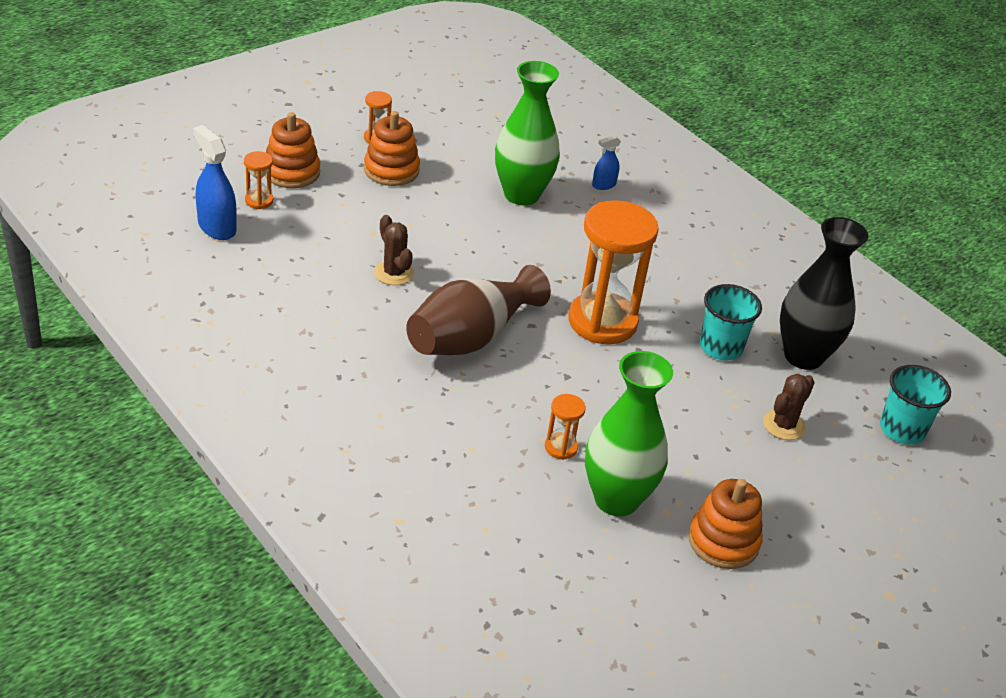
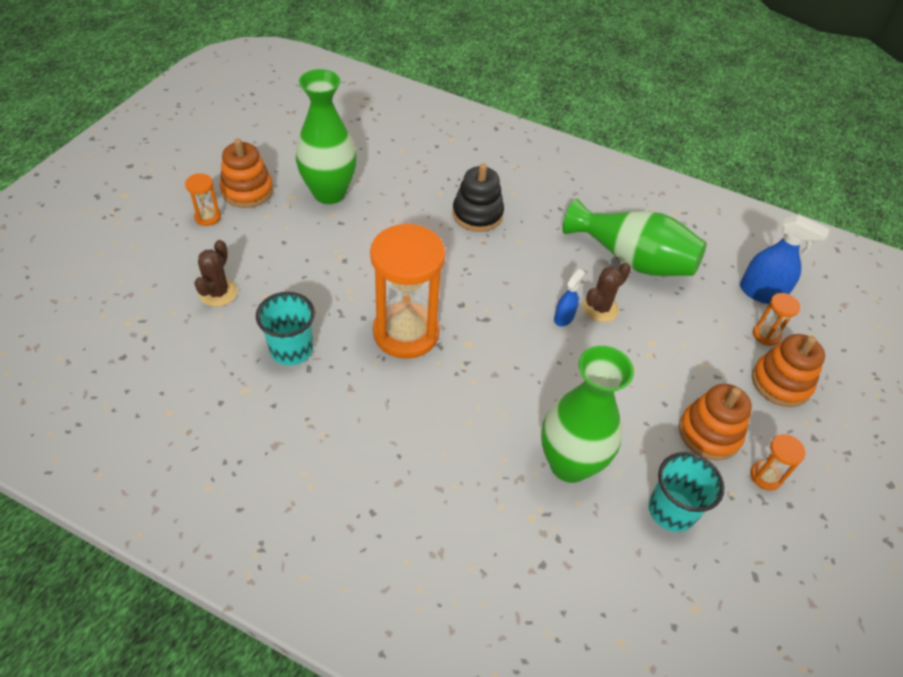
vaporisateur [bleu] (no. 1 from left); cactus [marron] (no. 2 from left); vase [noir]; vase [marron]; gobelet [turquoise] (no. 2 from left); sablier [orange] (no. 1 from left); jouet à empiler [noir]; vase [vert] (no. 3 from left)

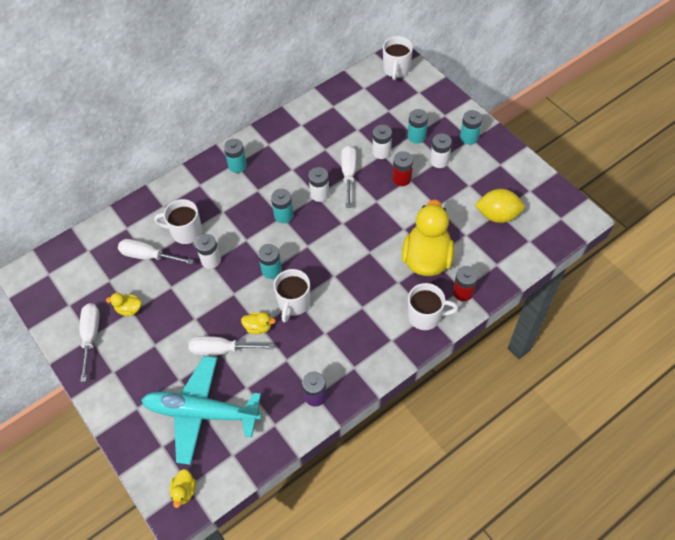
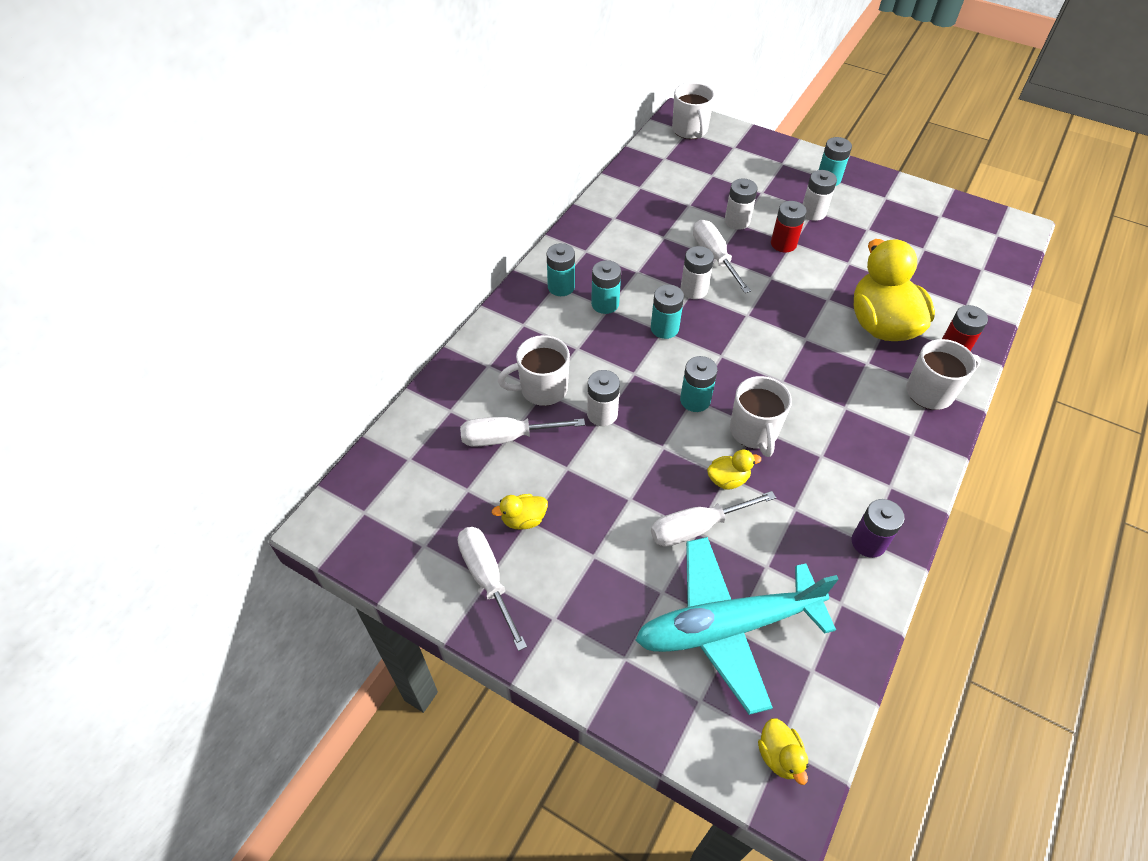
pile [turquoise] (no. 2 from left); citron [jaune]

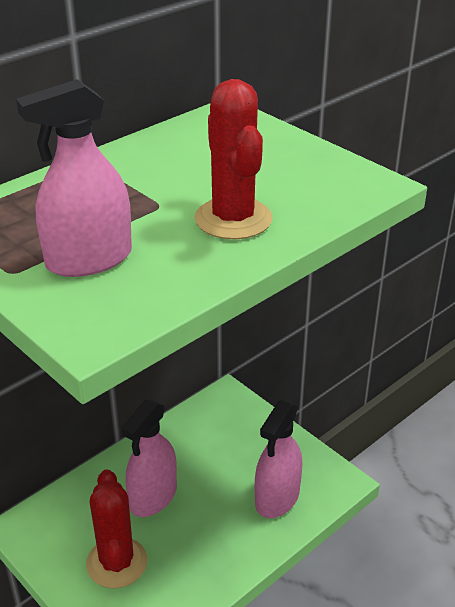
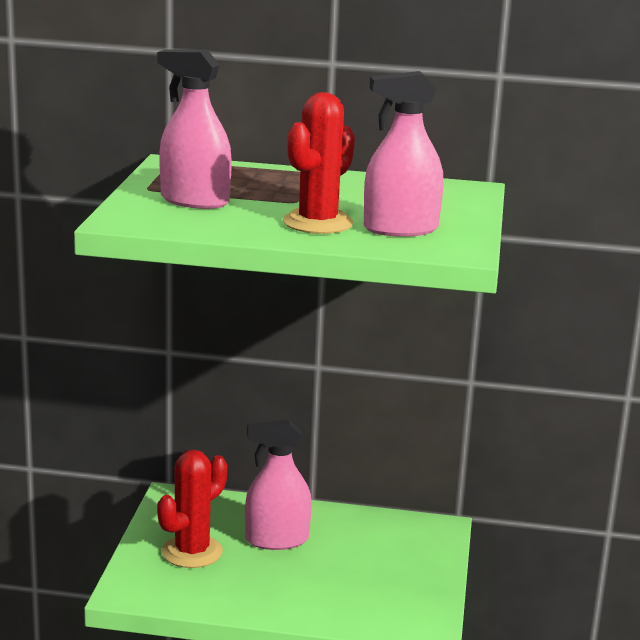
vaporisateur [rose] (no. 3 from left)

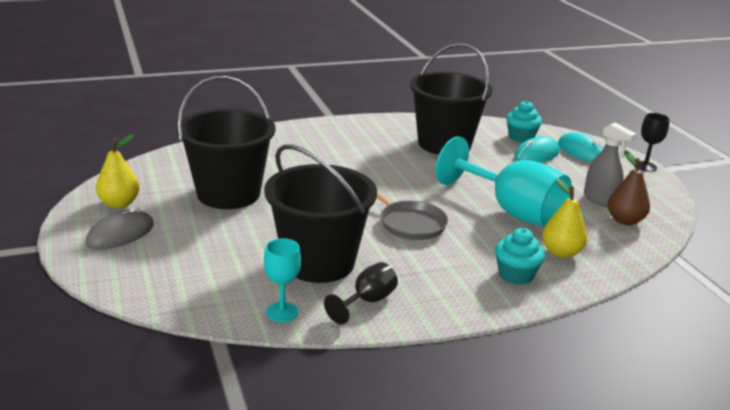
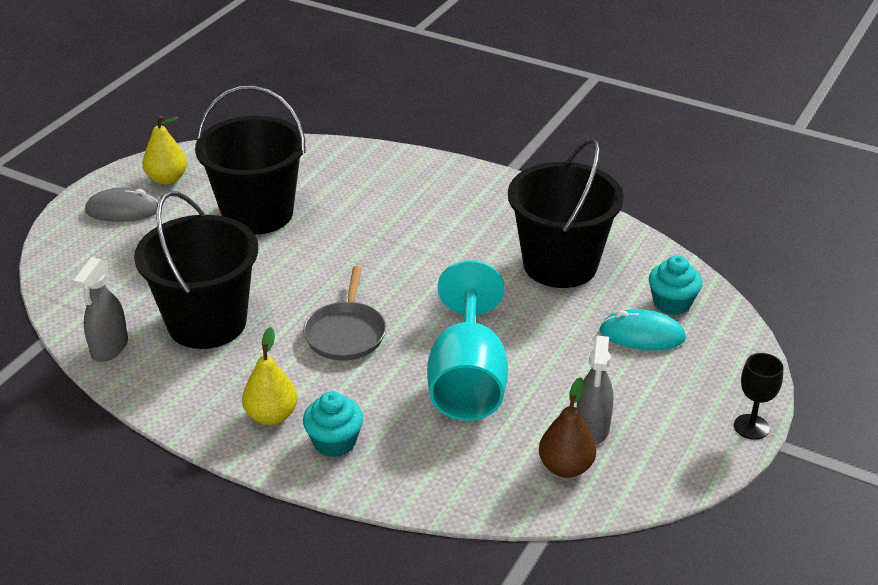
souris [turquoise] (no. 2 from left in the first image); poire [jaune] (no. 2 from left); vaporisateur [gris] (no. 1 from left); verre à pied [noir] (no. 1 from left in the first image)

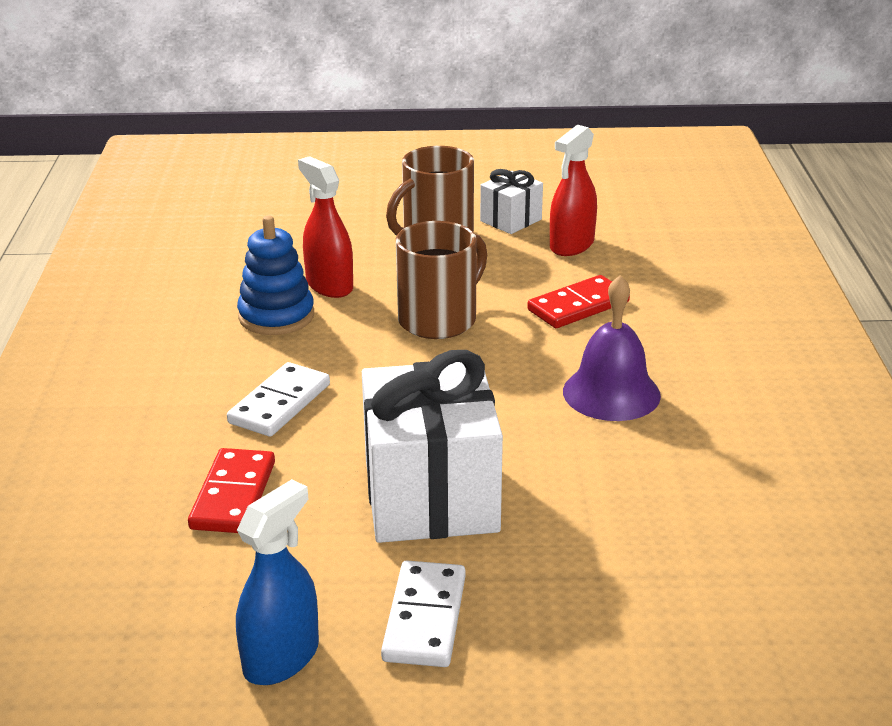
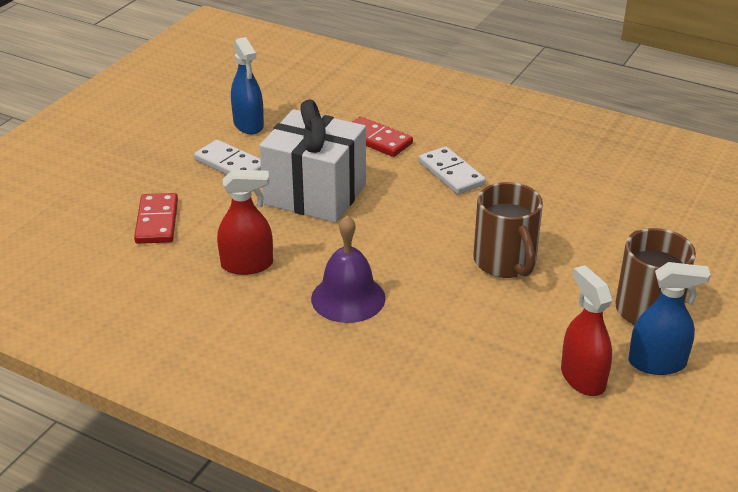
vaporisateur [rouge] (no. 1 from left); vaporisateur [bleu] (no. 2 from left); jouet à empiler [bleu]; domino [rouge] (no. 1 from left)

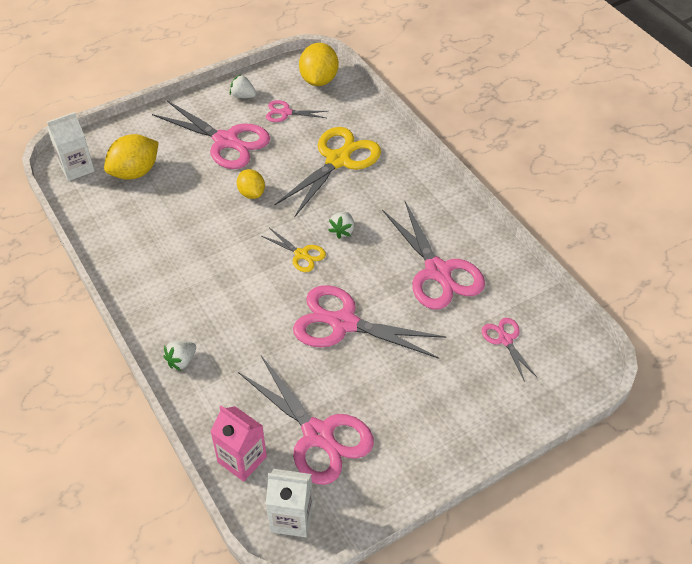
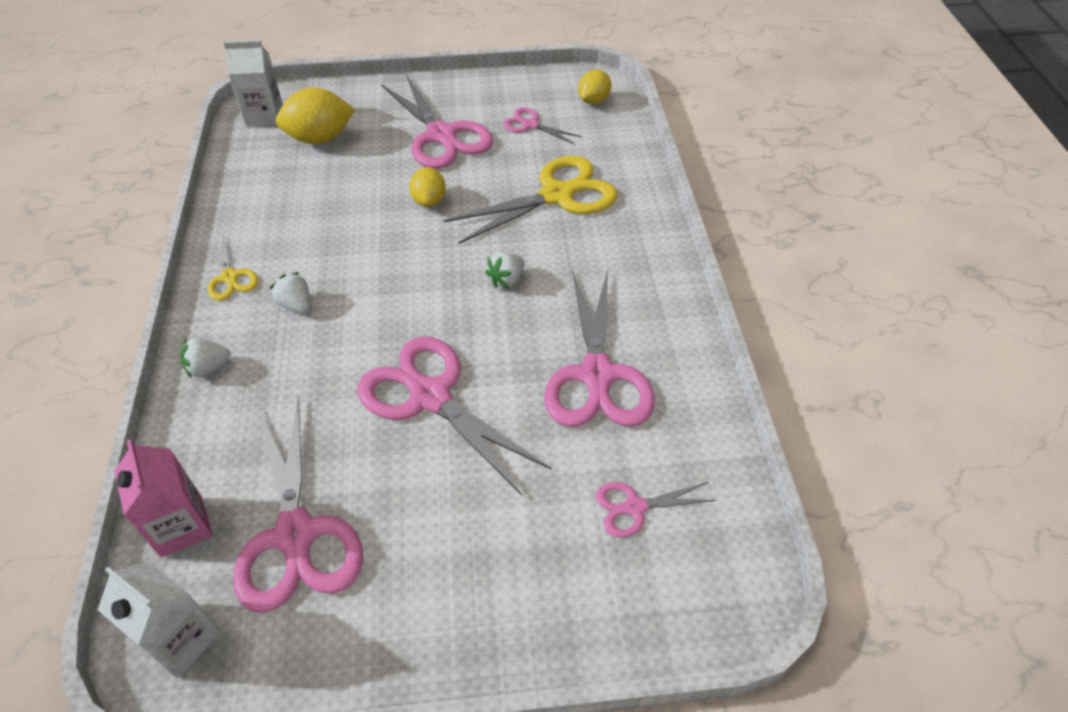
citron [jaune] (no. 3 from left); fraise [blanc] (no. 2 from left); ciseaux [jaune] (no. 1 from left); ciseaux [rose] (no. 6 from left)

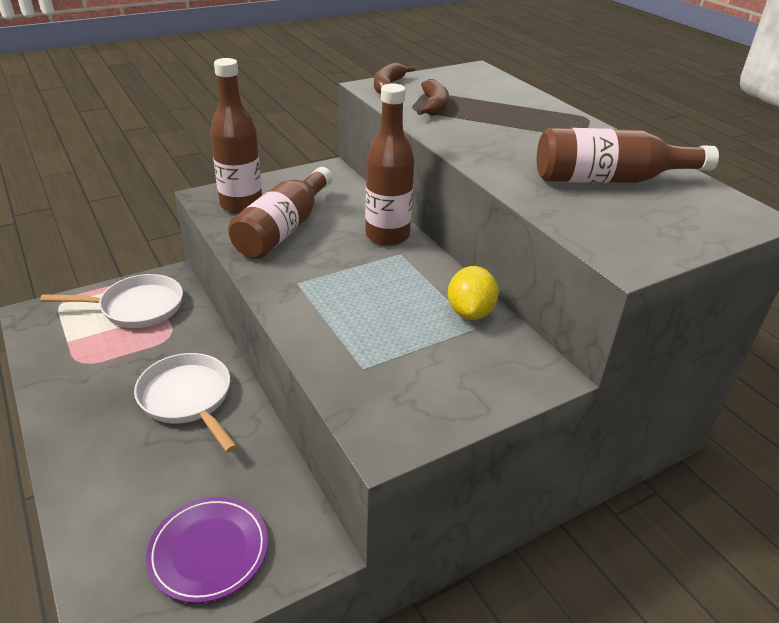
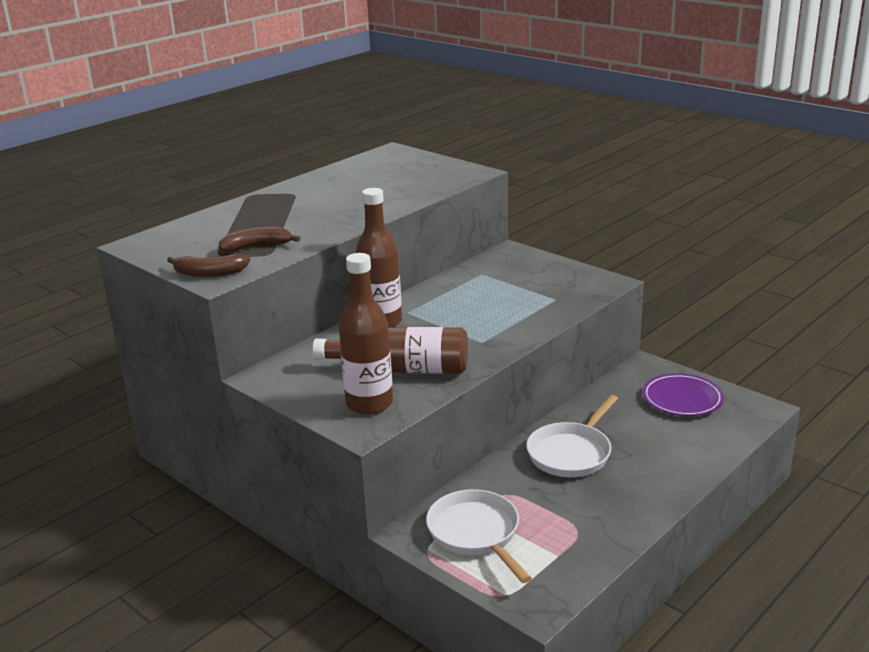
bouteille [marron] (no. 4 from left in the first image); citron [jaune]

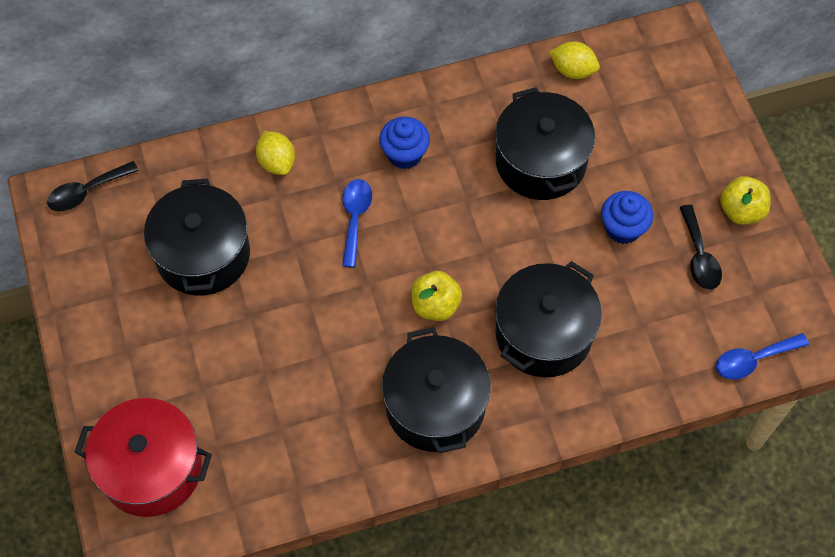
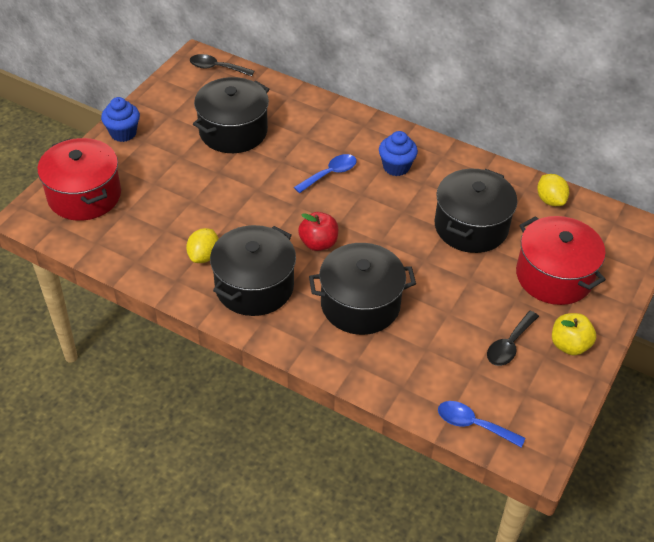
citron [jaune] (no. 1 from left); muffin [bleu] (no. 1 from left); pomme [rouge]; marmite [rouge] (no. 2 from left)

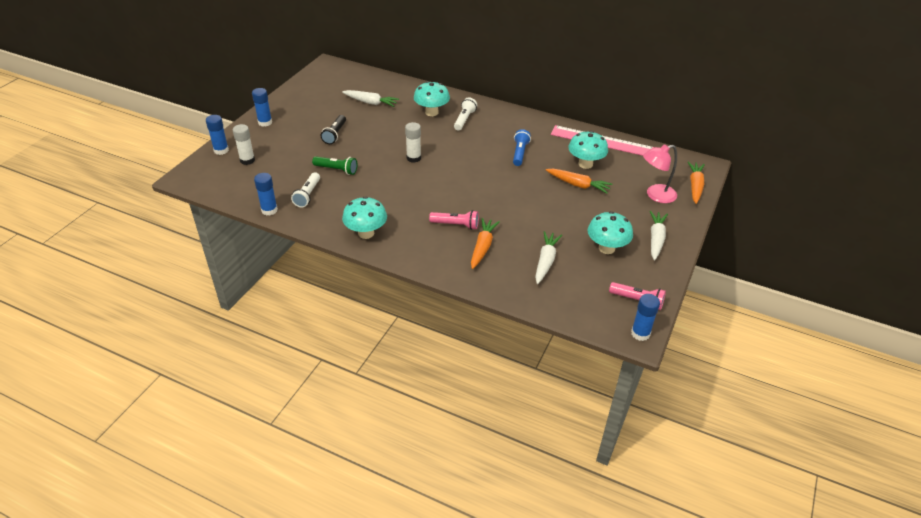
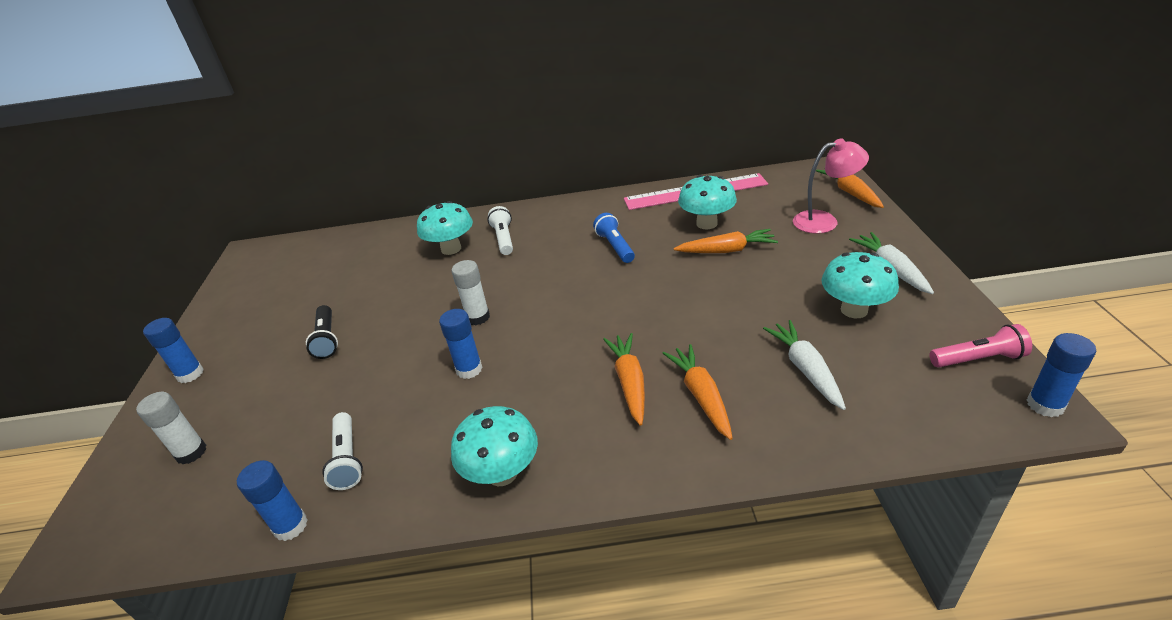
carotte [blanc] (no. 1 from left in the first image); bâton de colle [bleu] (no. 3 from left); lampe [rose]; lampe de poche [vert]; carotte [orange] (no. 1 from left)

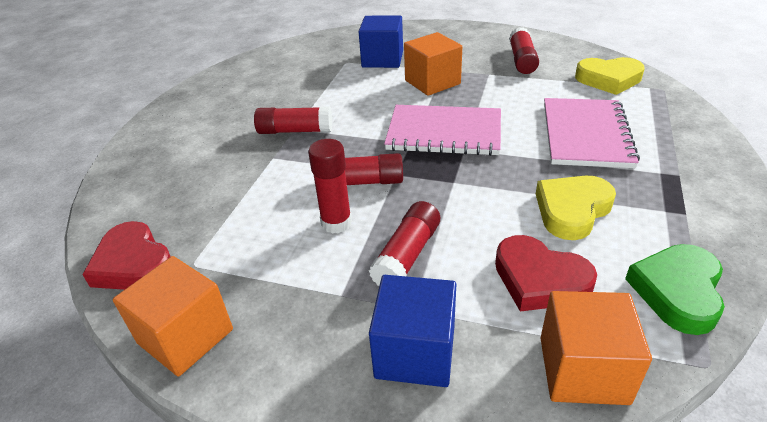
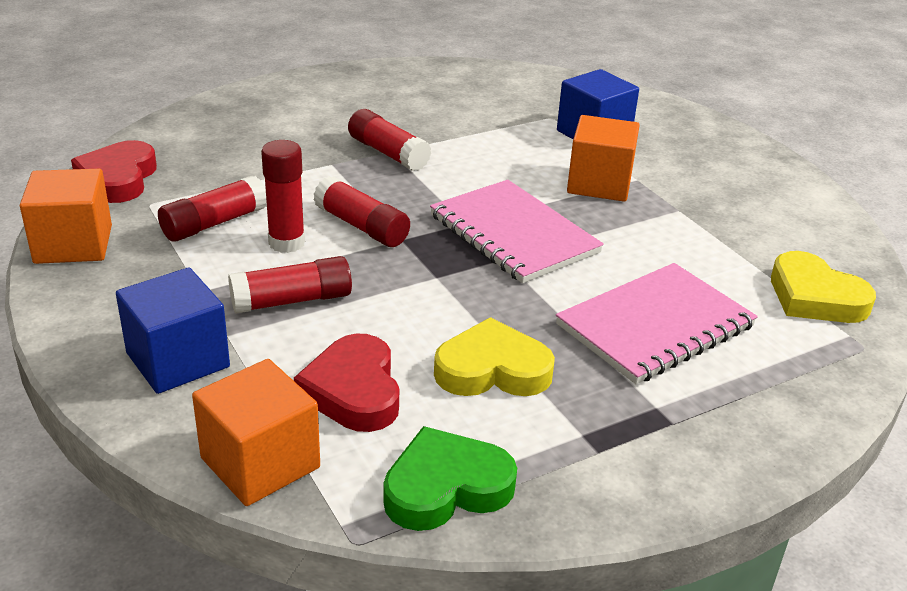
bâton de colle [rouge] (no. 1 from left)

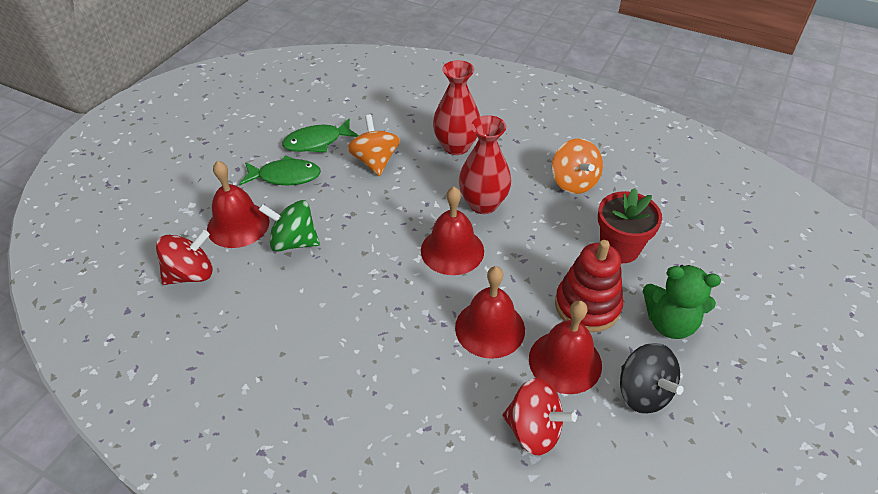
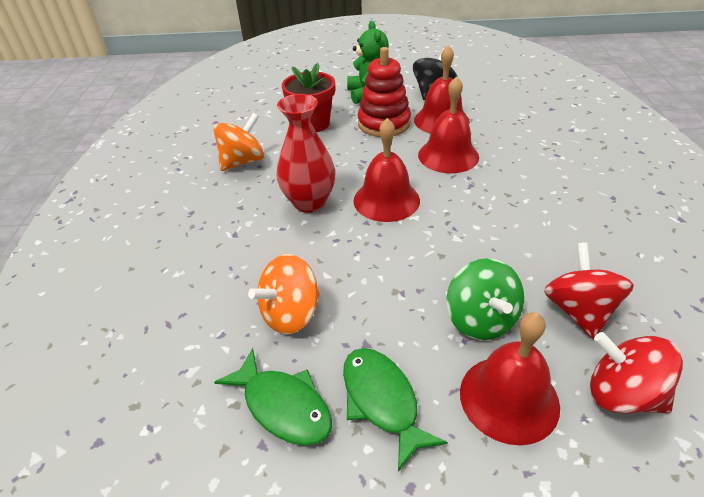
vase [rouge] (no. 1 from left in the first image); toupie [rouge] (no. 1 from left)

